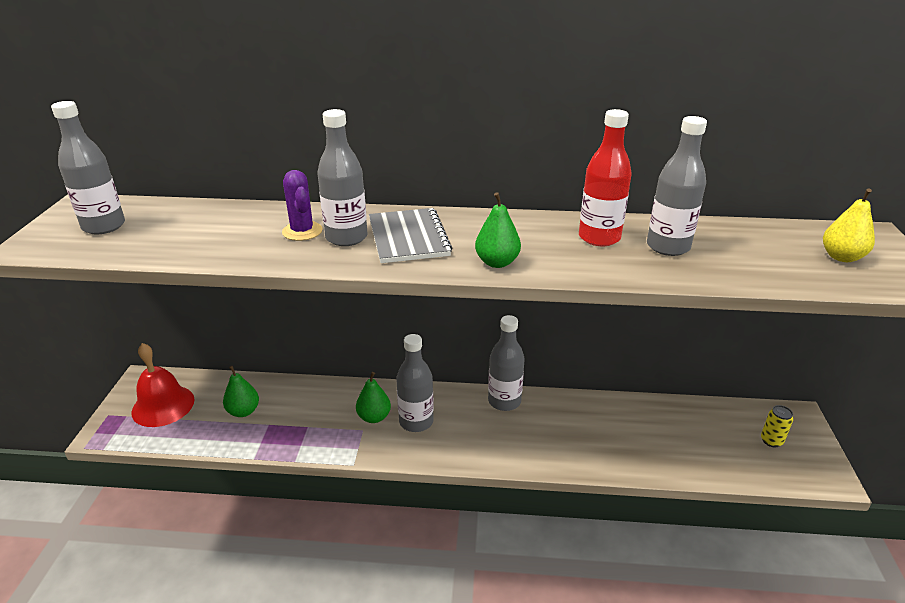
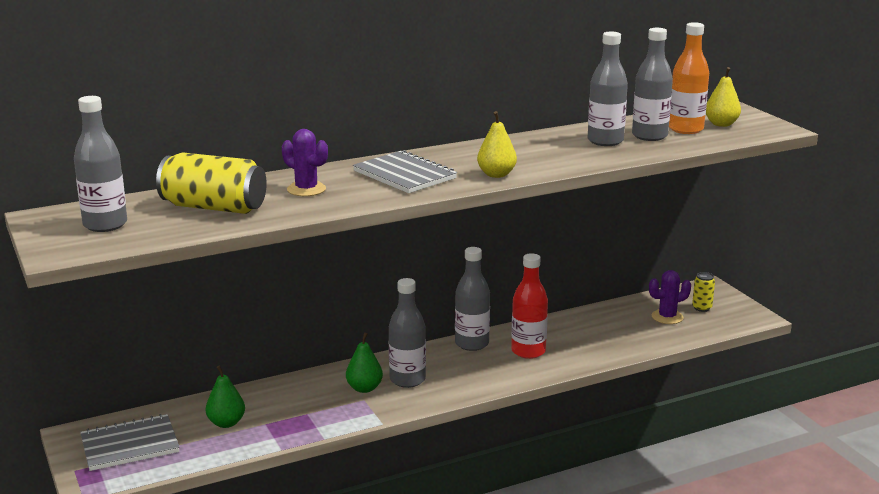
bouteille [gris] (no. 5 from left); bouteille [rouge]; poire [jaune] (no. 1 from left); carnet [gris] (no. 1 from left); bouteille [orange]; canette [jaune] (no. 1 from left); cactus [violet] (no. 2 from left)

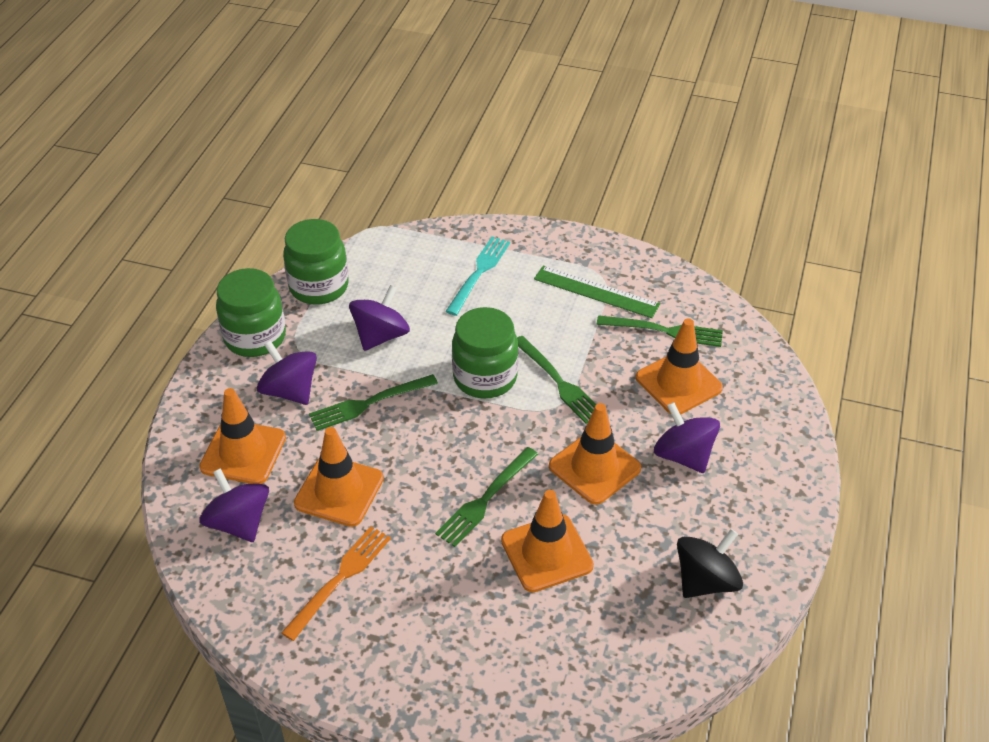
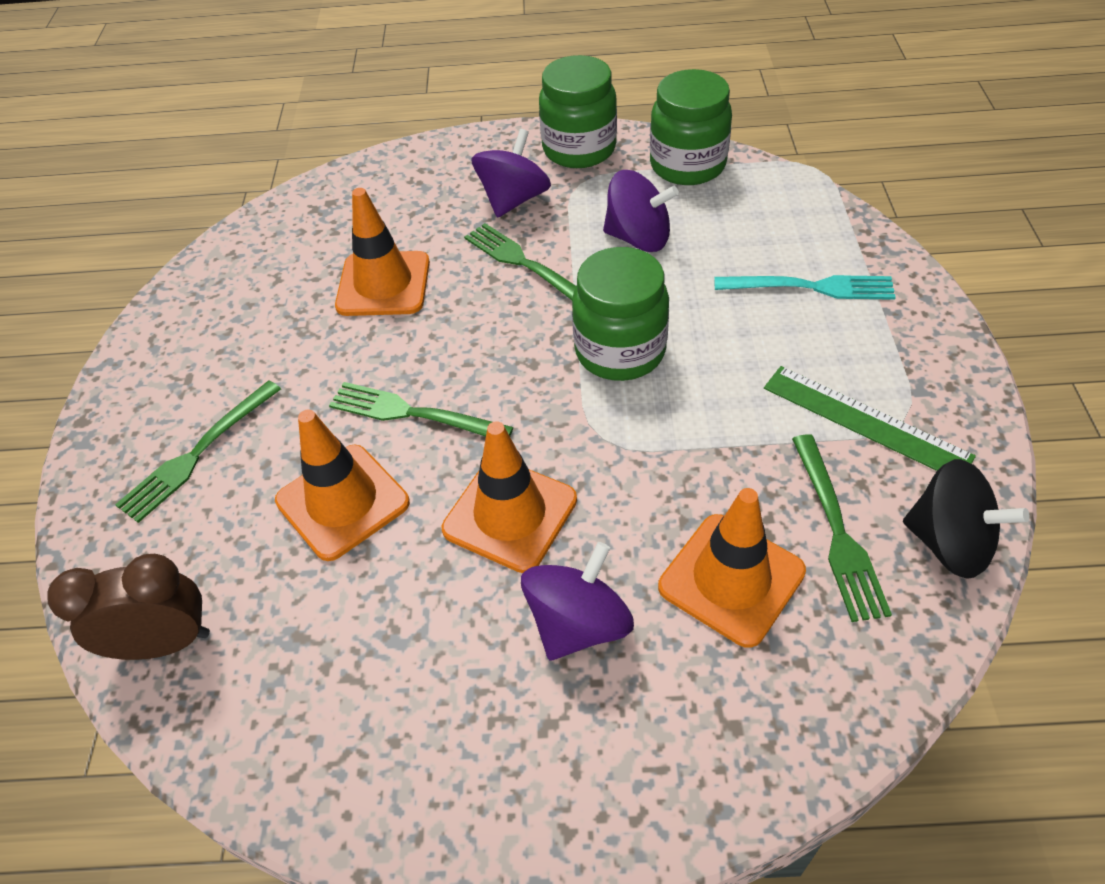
règle [vert]; fourchette [vert] (no. 1 from left); cône de chantier [orange] (no. 1 from left in the first image); toupie [violet] (no. 1 from left in the first image); fourchette [orange]; toupie [noir]; réveil [marron]

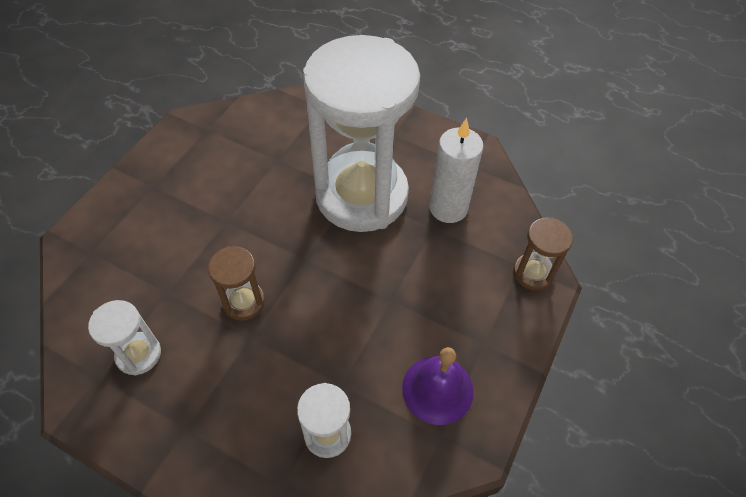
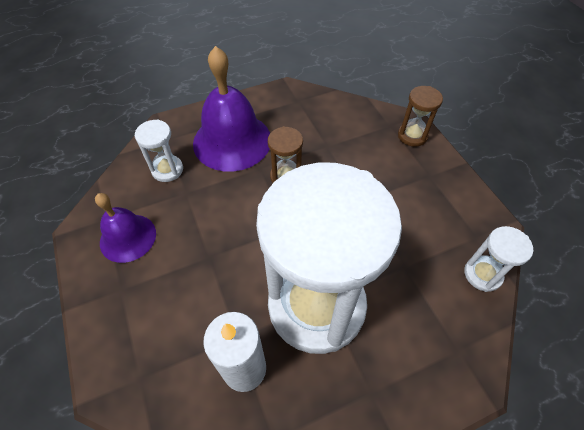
sablier [marron] (no. 2 from left); sablier [blanc] (no. 3 from left); cloche [violet] (no. 2 from left)

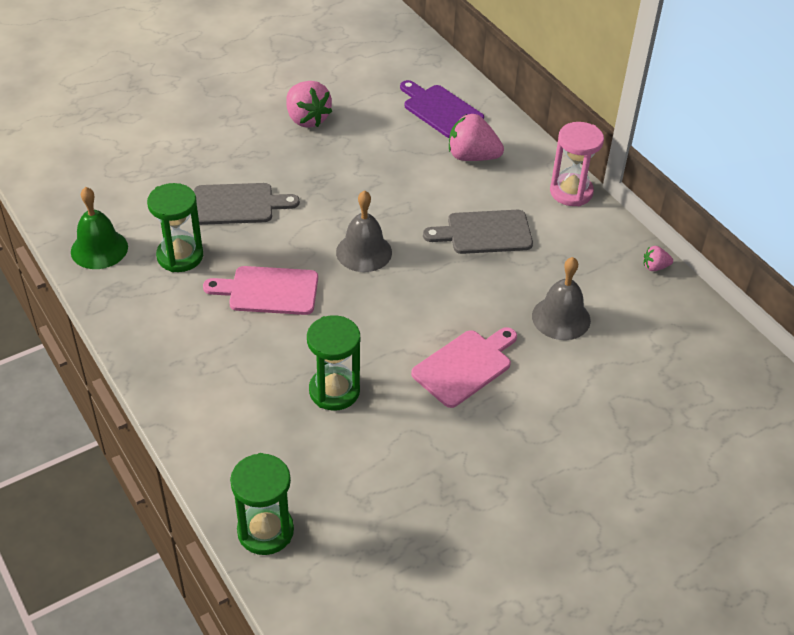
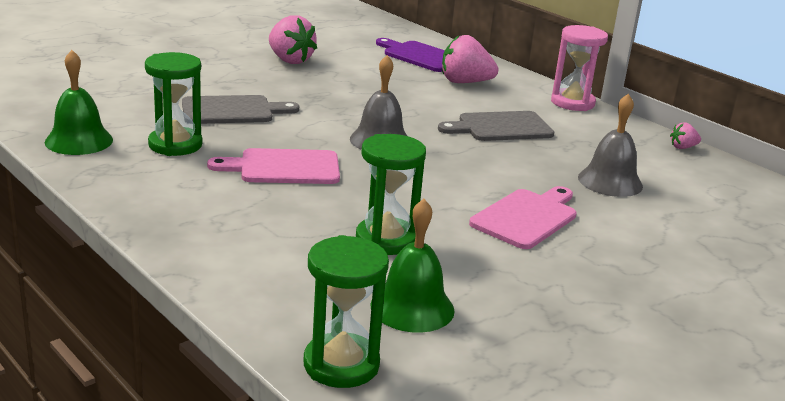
cloche [vert] (no. 2 from left)

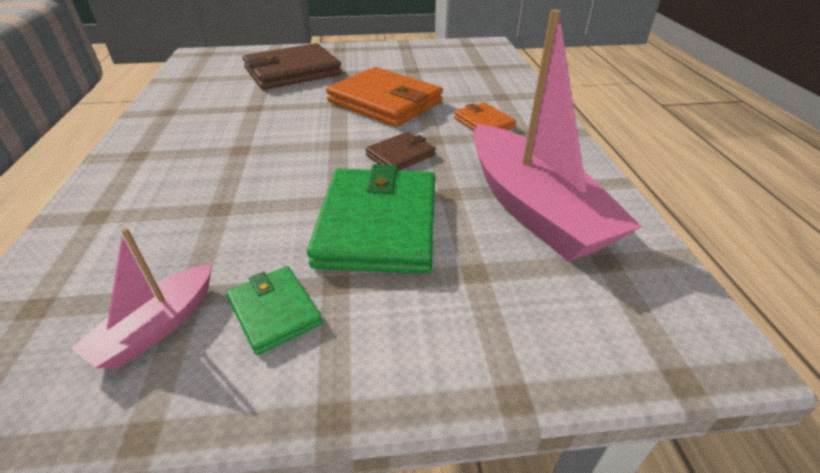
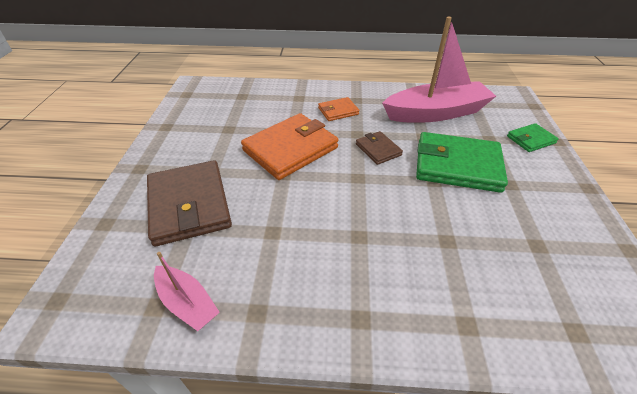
bateau [rose] (no. 1 from left); portefeuille [vert] (no. 2 from left)

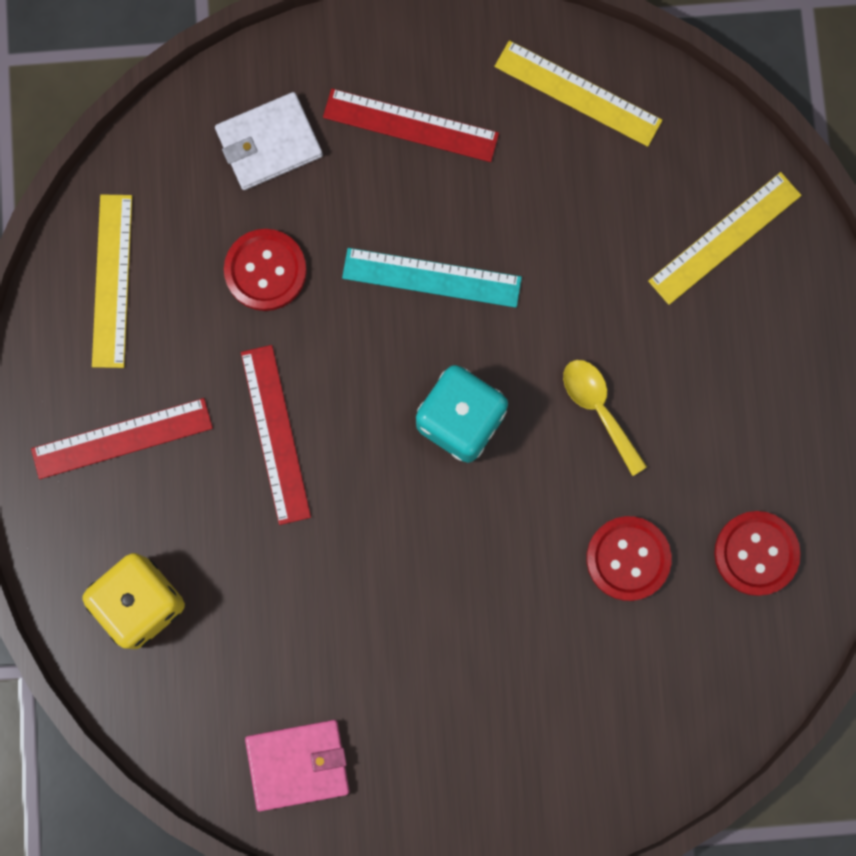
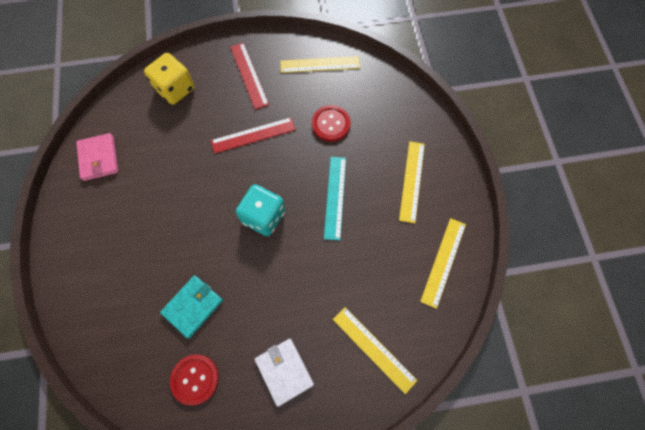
règle [jaune] (no. 3 from left); portefeuille [blanc]; cuillère [jaune]; portefeuille [turquoise]

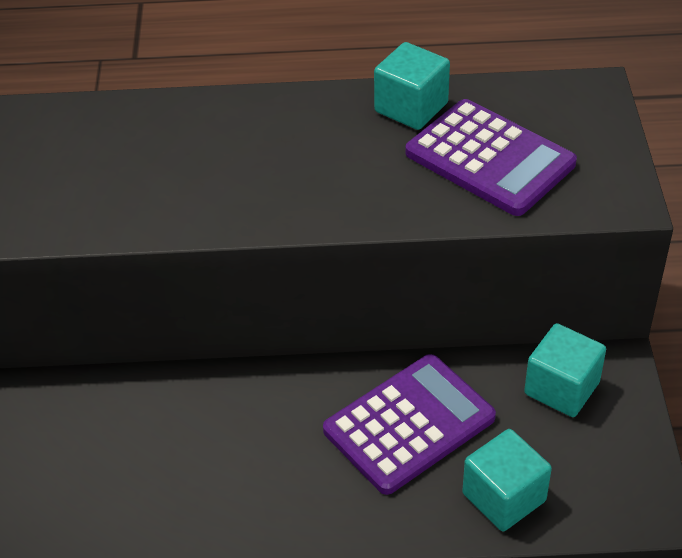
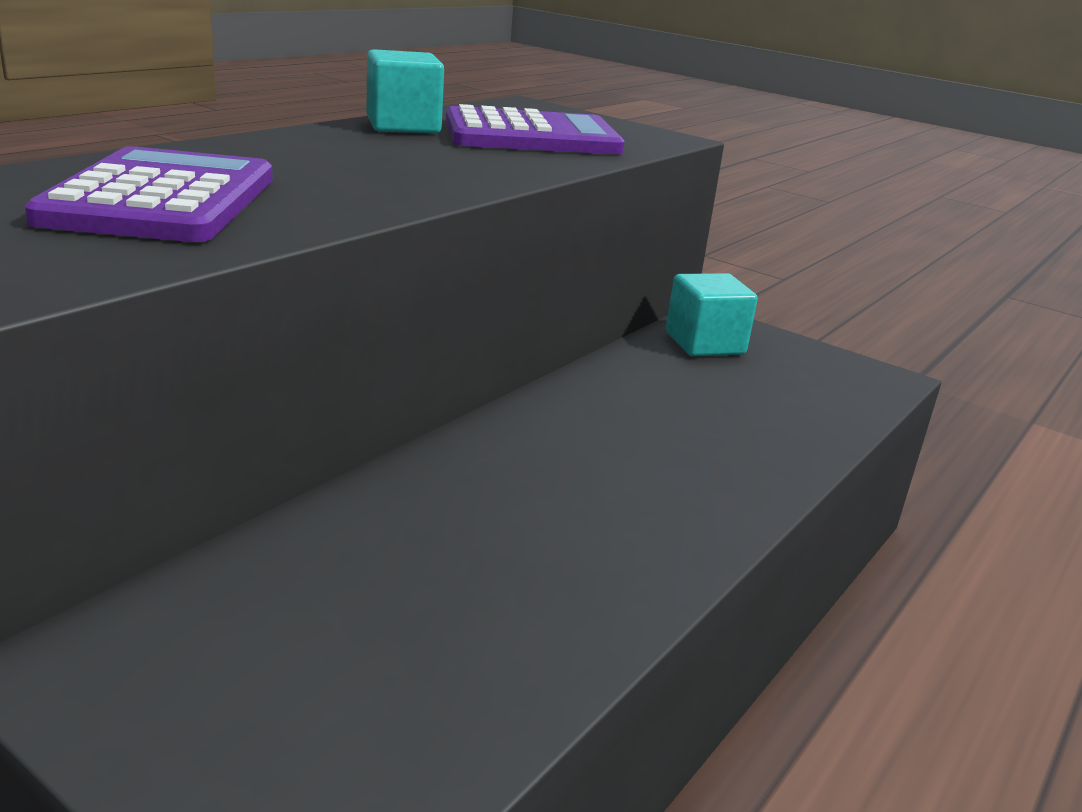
calculatrice [violet] (no. 1 from left); cube [turquoise] (no. 2 from left in the first image)

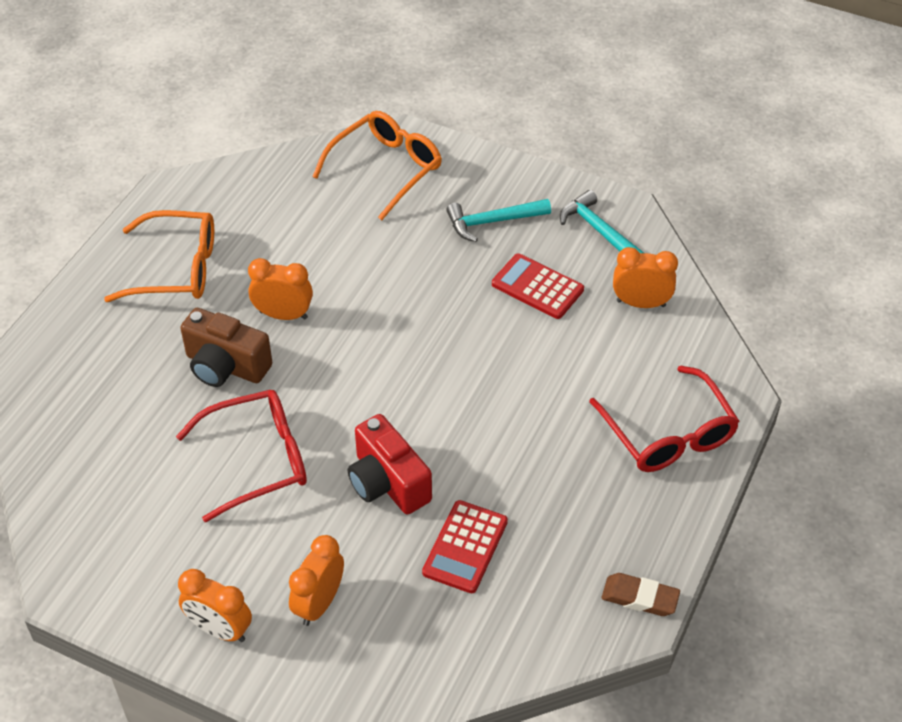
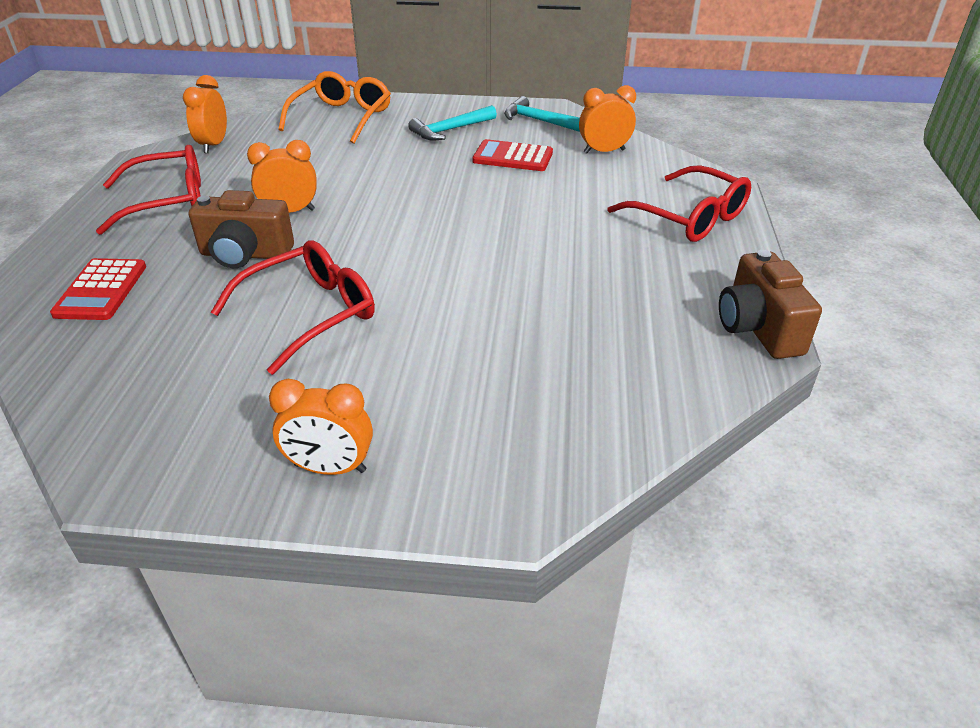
lunettes [rouge] (no. 1 from left); appareil photo [rouge]; calculatrice [rouge] (no. 1 from left); réveil [orange] (no. 1 from left); appareil photo [marron] (no. 2 from left)

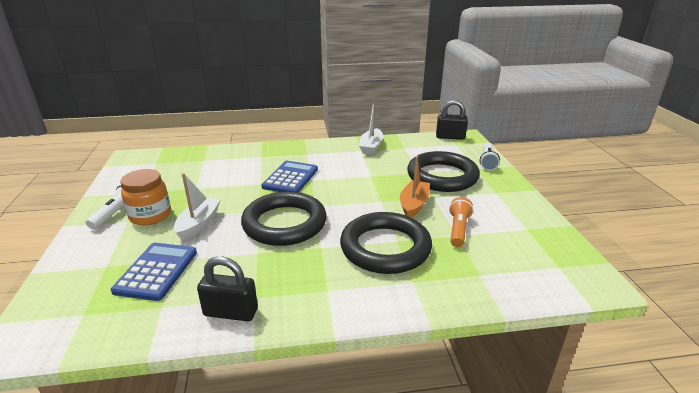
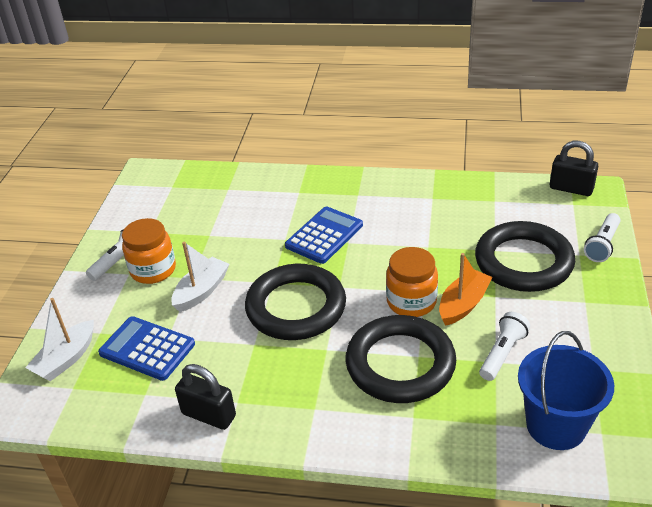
bateau [blanc] (no. 1 from left); lampe de poche [blanc] (no. 2 from left); calculatrice [bleu] (no. 1 from left); bocal [orange] (no. 2 from left); seau [bleu]

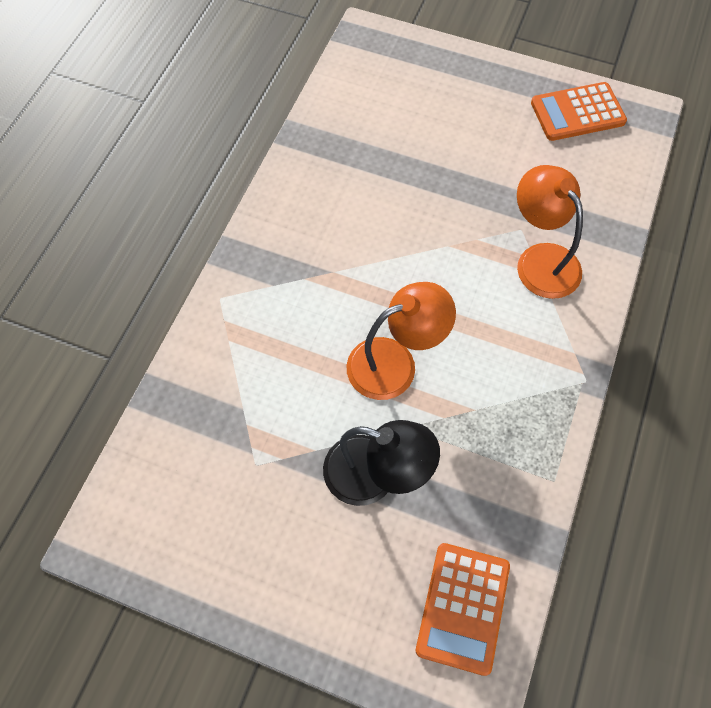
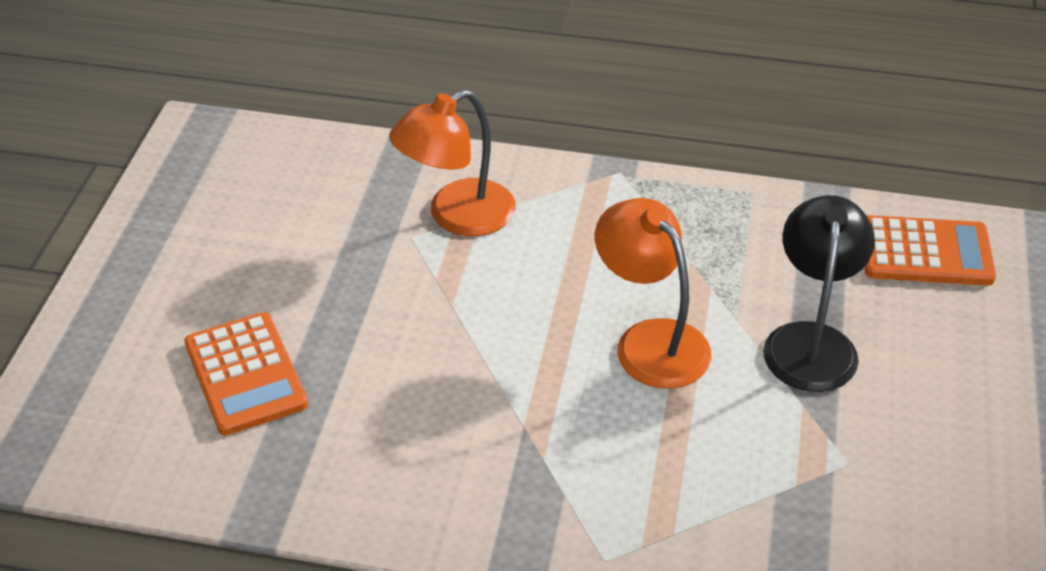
calculatrice [orange] (no. 1 from left)

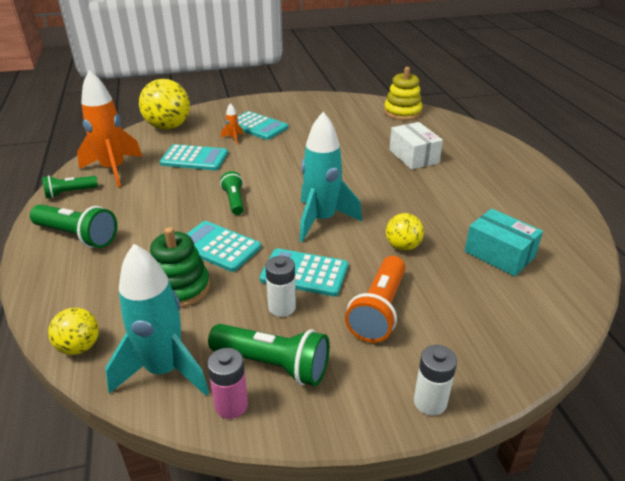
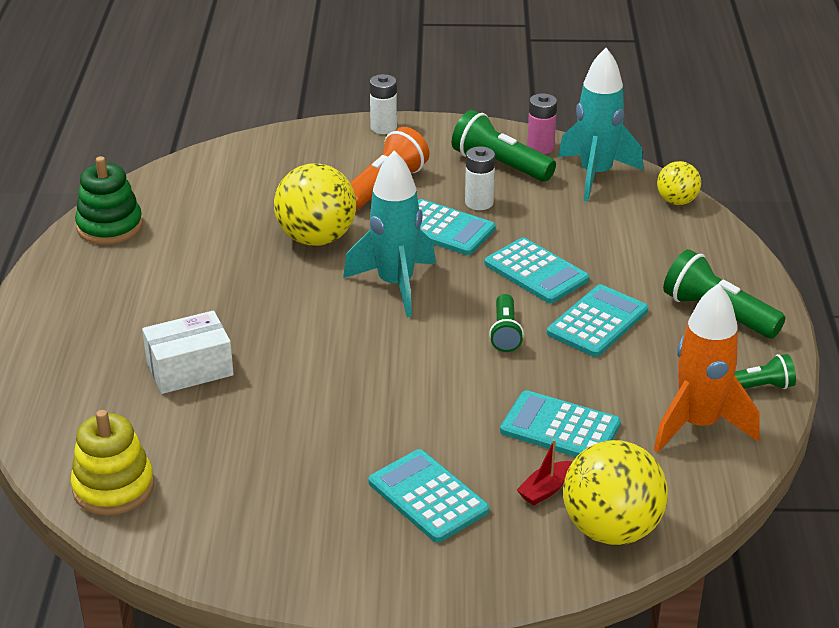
fusée [orange] (no. 2 from left in the first image); boîte [blanc]; boîte [turquoise]; balle [jaune] (no. 1 from left); jouet à empiler [vert]; calculatrice [turquoise] (no. 5 from left); bateau [rouge]

